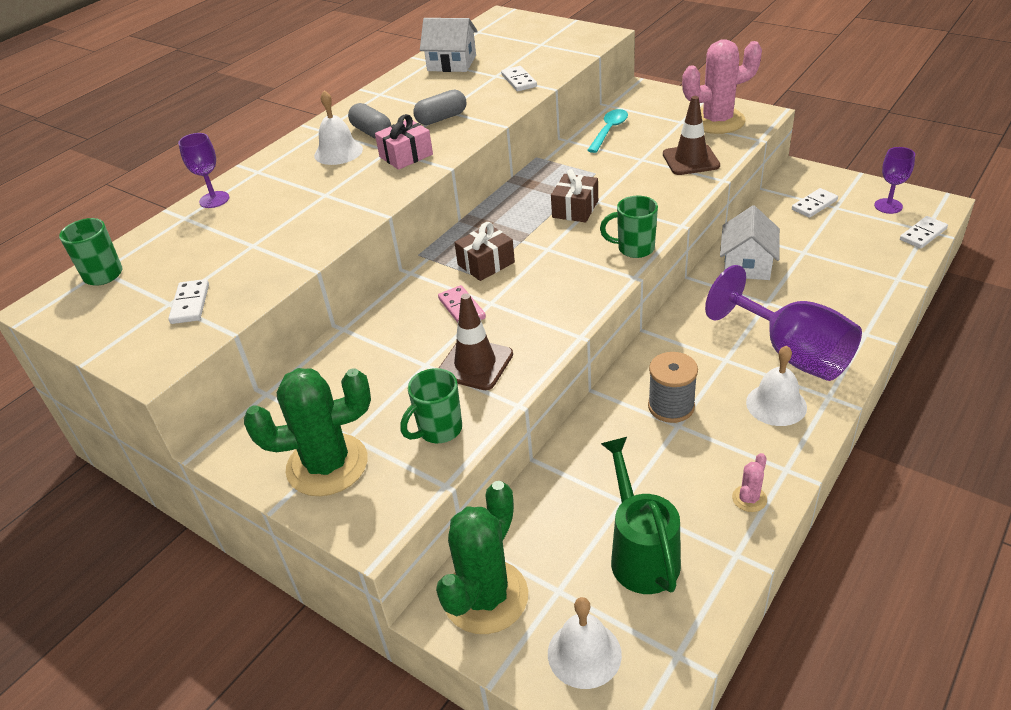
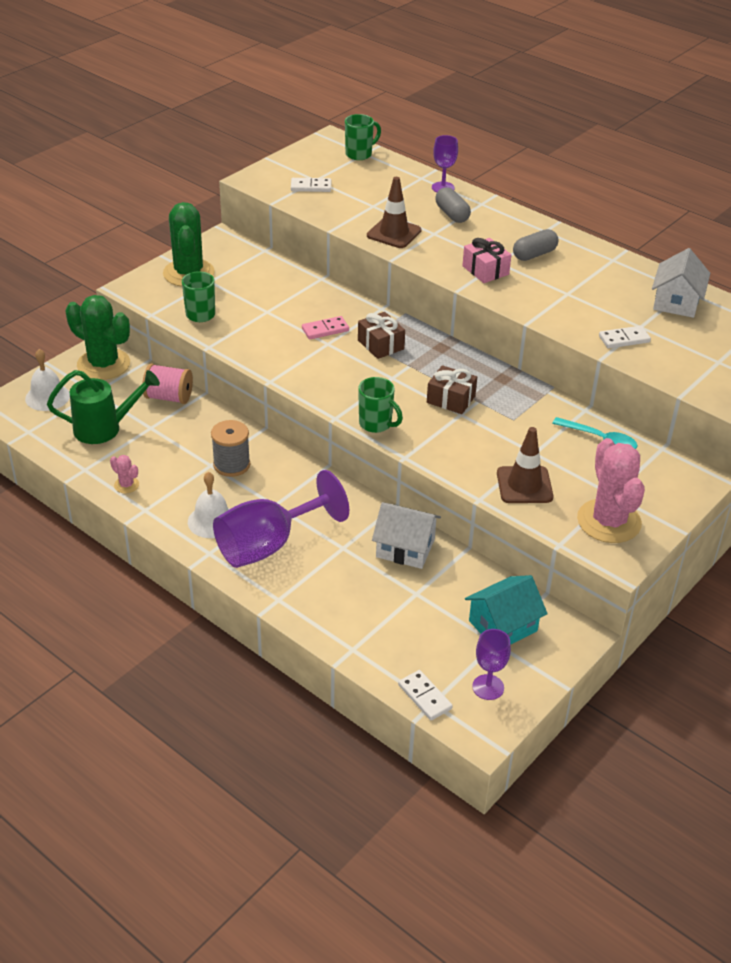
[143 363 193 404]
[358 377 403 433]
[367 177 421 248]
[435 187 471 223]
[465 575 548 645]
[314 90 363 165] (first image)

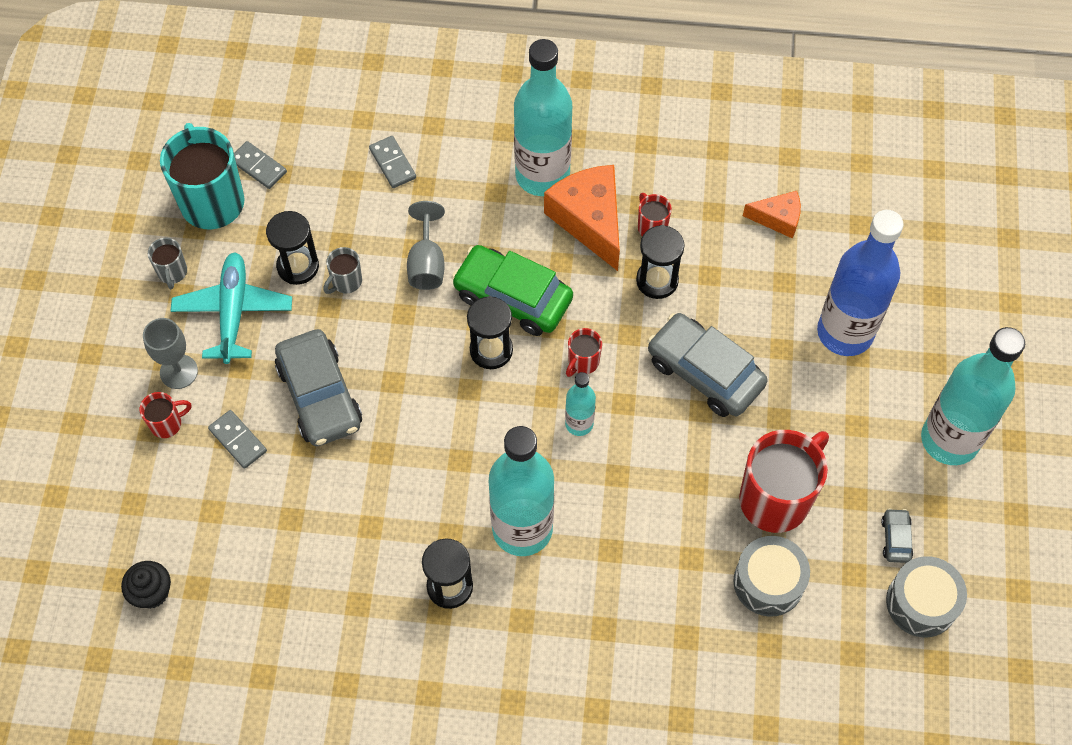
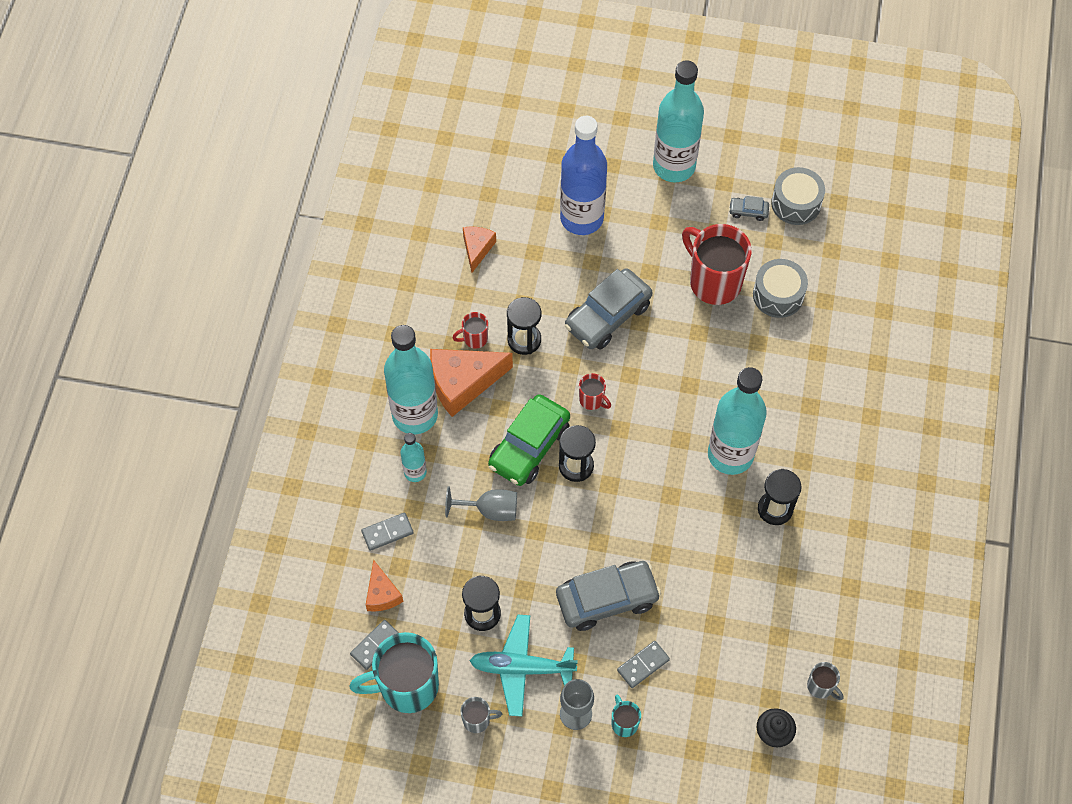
[366 559 404 612]
[400 433 427 482]
[612 695 641 737]
[807 662 844 700]

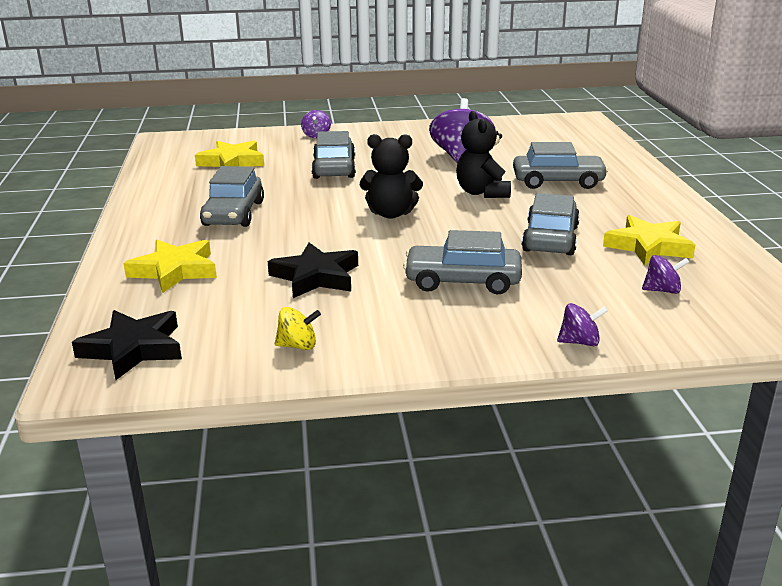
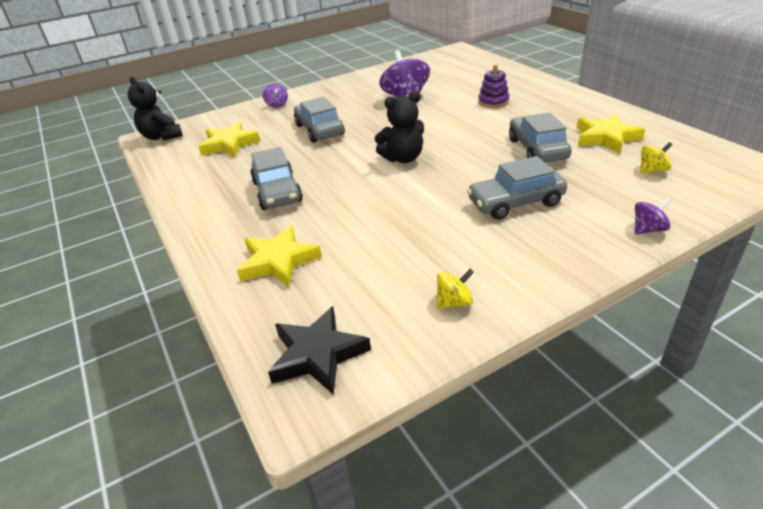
[127 77 183 141]
[478 65 509 108]
[640 142 672 174]
[268 243 358 298] (first image)

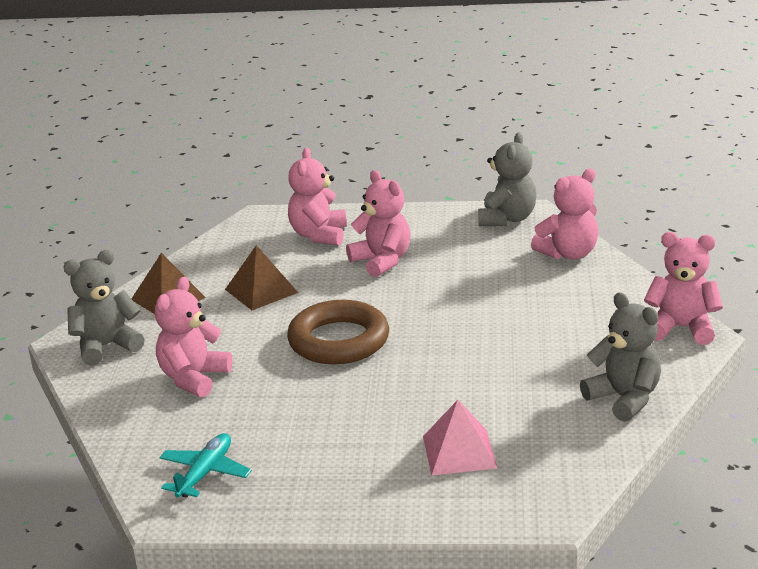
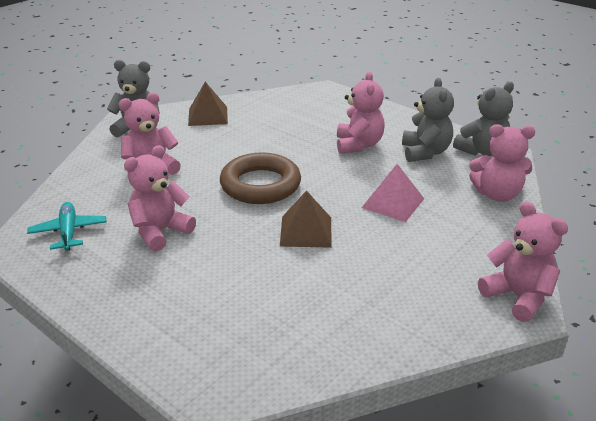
[27 202 106 251]
[124 145 196 252]
[280 190 332 248]
[362 164 424 222]
[402 78 454 162]

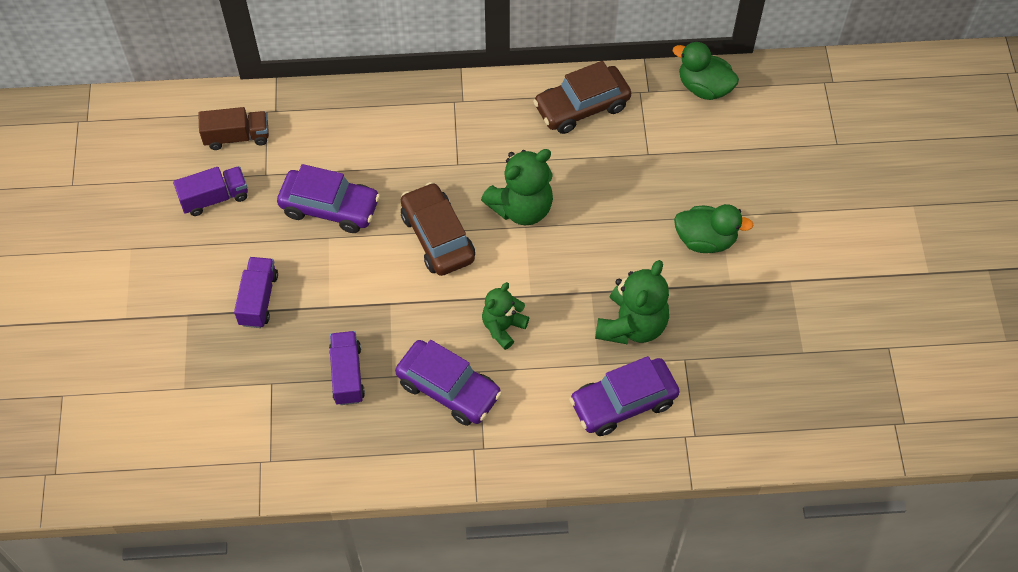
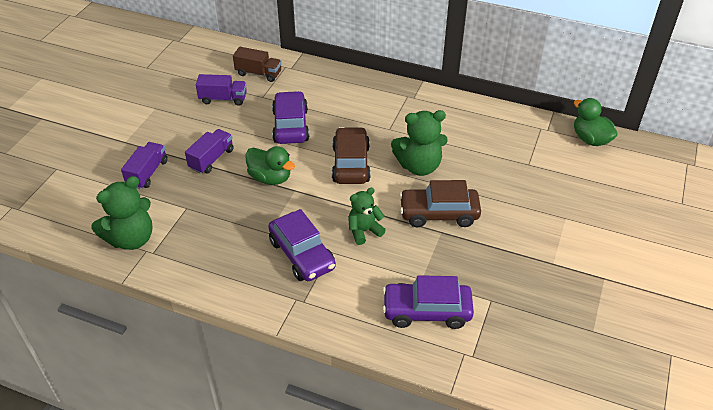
[91 176 152 250]
[121 142 168 189]
[245 146 295 185]
[272 91 309 144]
[399 180 481 227]

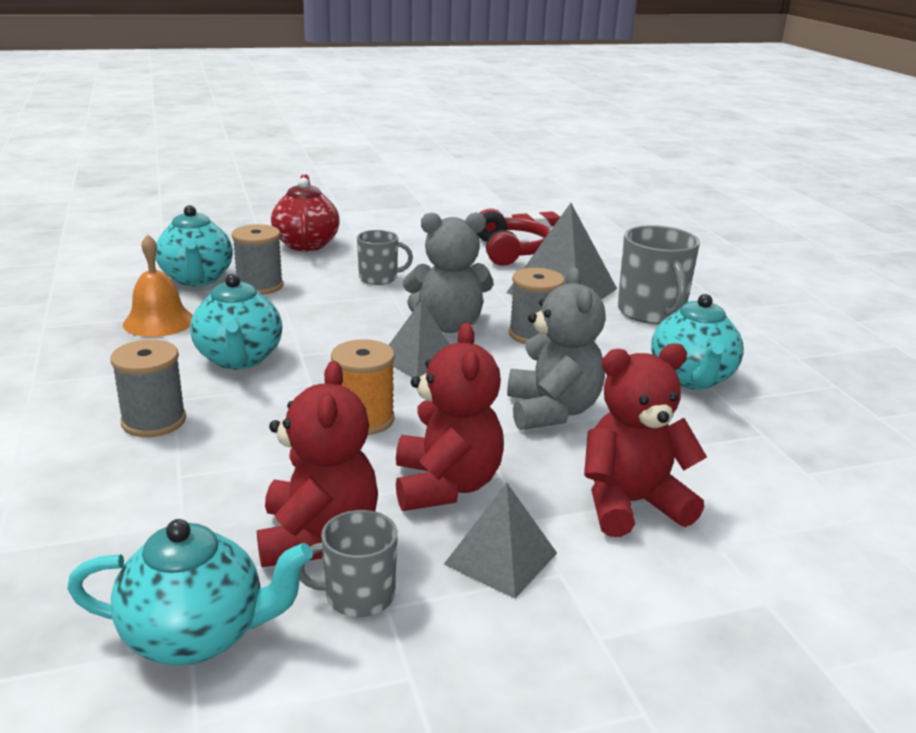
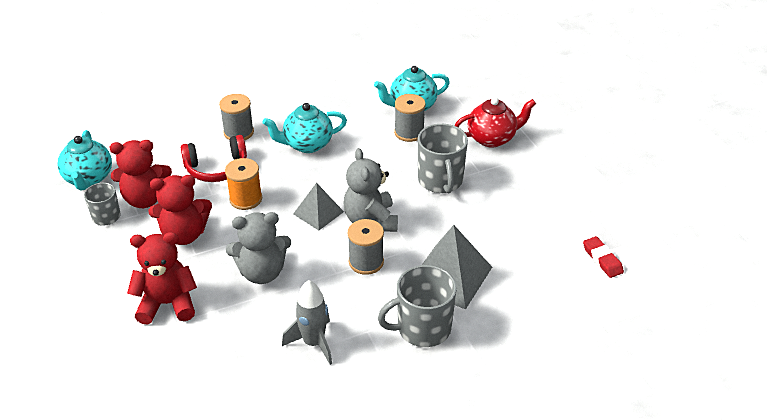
[127 232 197 325]
[180 135 247 182]
[282 280 332 365]
[418 124 468 193]
[123 234 193 337] (first image)
[444 483 557 599] (first image)

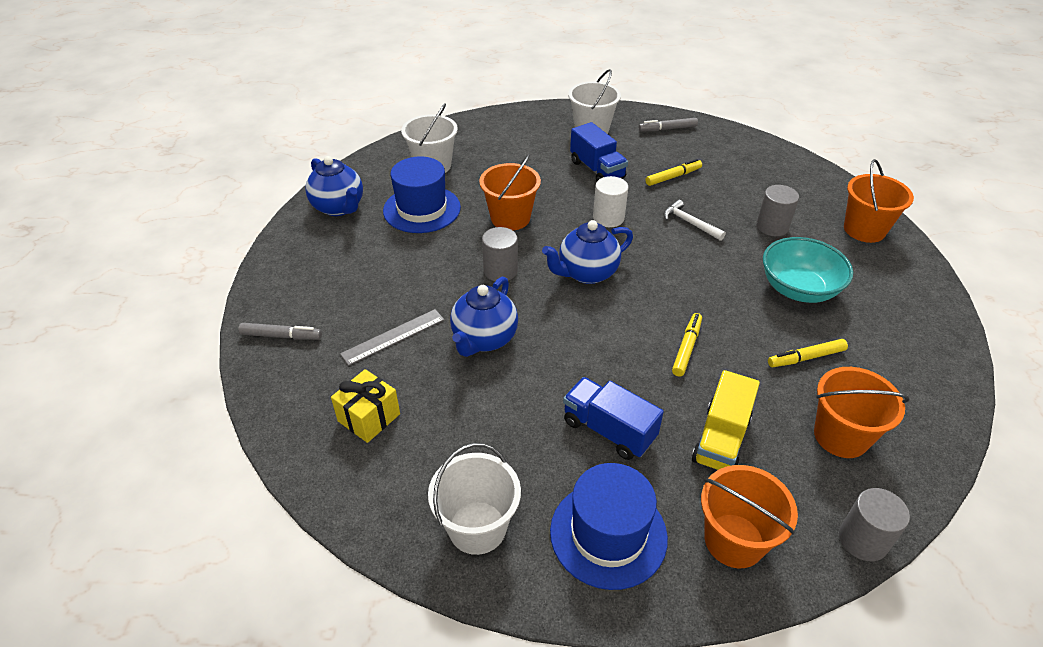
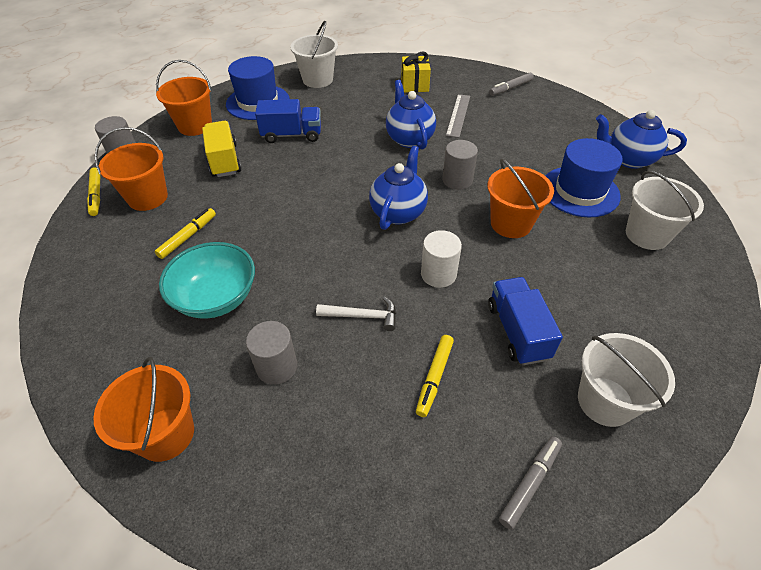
[87 168 101 216]
[488 277 563 365]

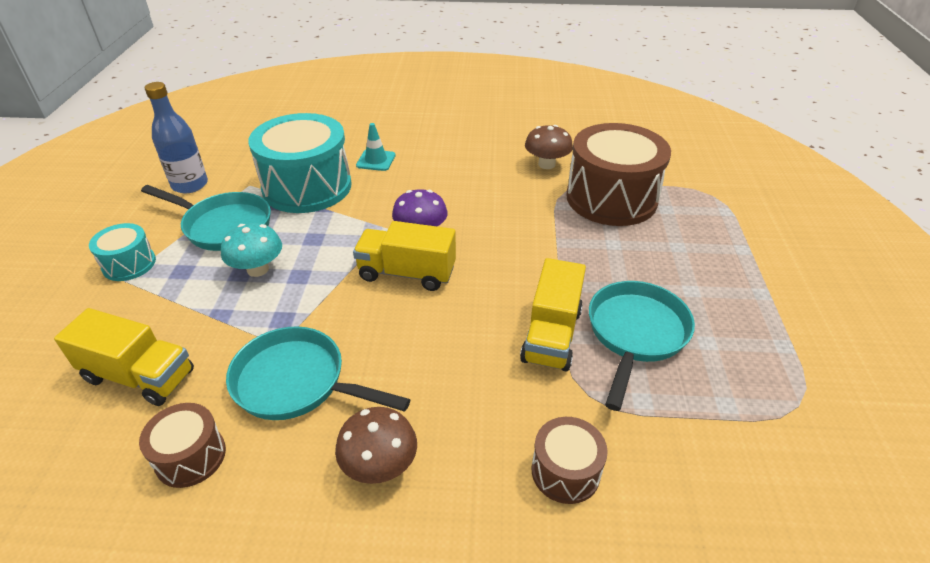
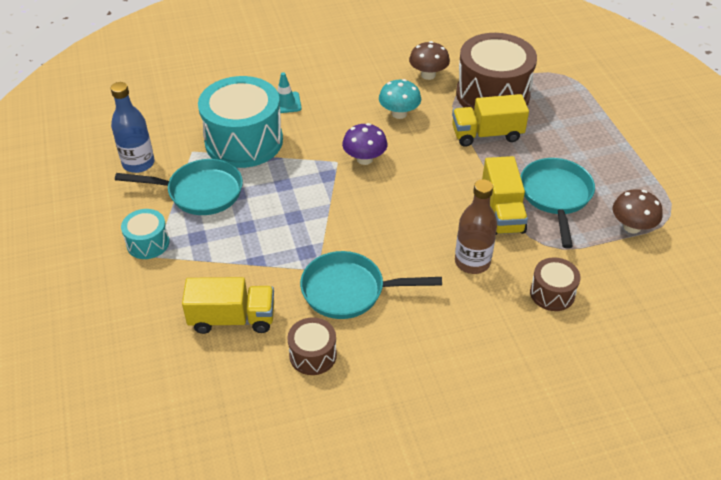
[379 79 421 119]
[452 94 529 147]
[455 179 497 274]
[612 189 662 233]

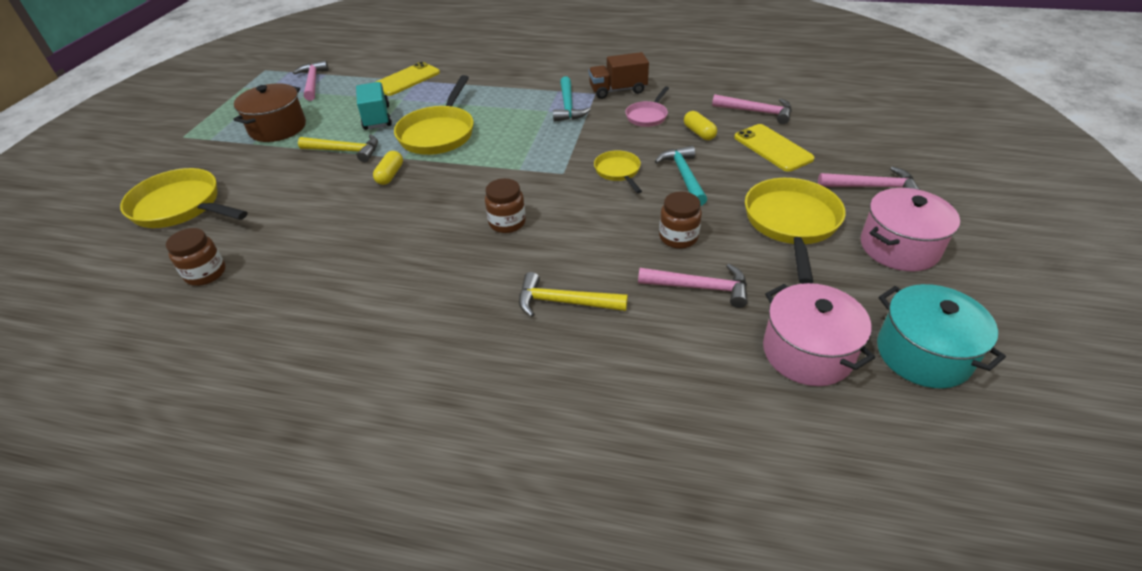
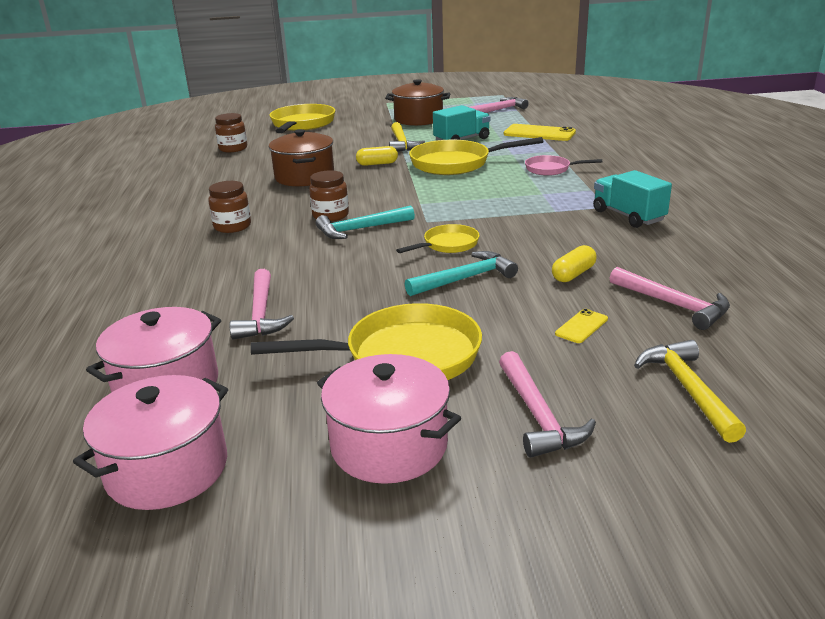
[73 375 228 510]
[208 181 251 233]
[269 129 334 186]
[316 206 415 239]
[525 155 602 176]
[555 309 608 343]
[593 170 672 228]
[610 267 730 330]
[634 340 746 443]

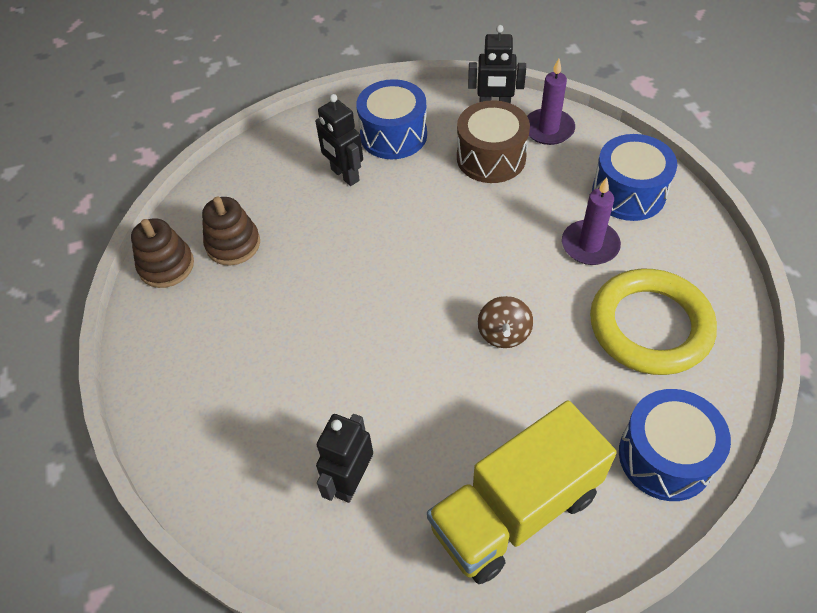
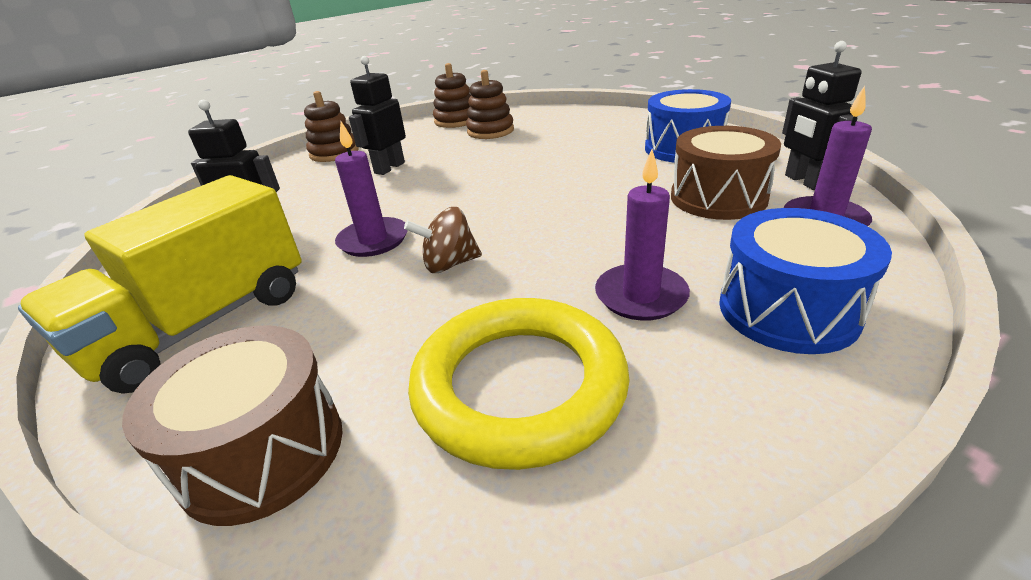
[18 175 302 393]
[122 325 343 526]
[304 91 359 162]
[335 122 408 257]
[349 56 406 175]

